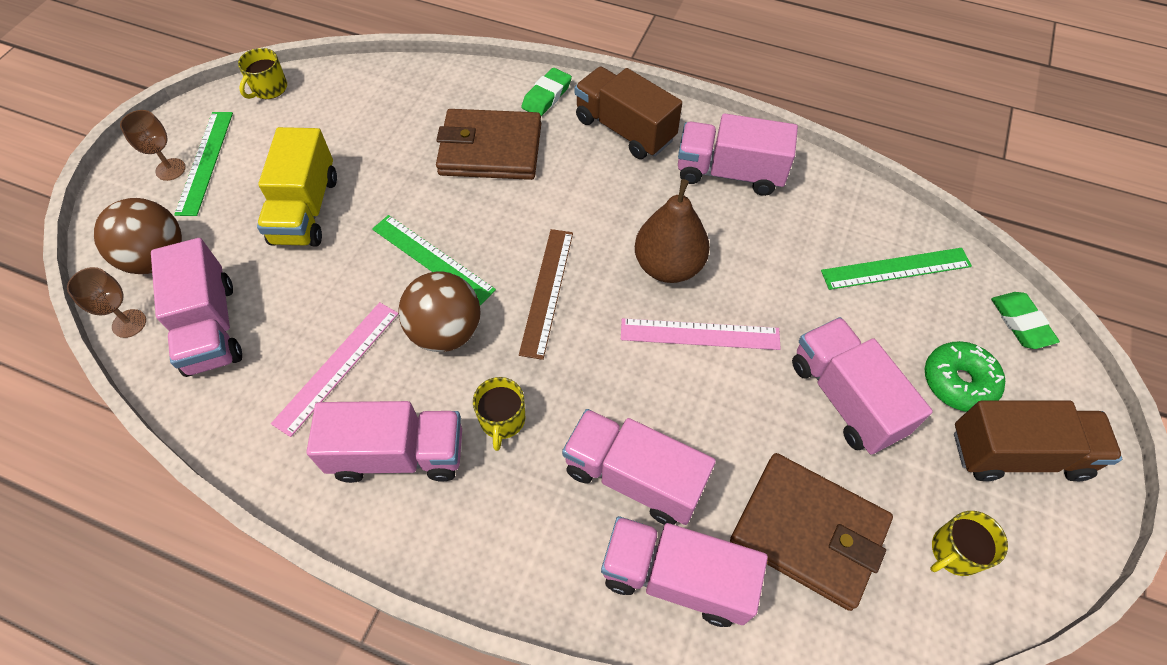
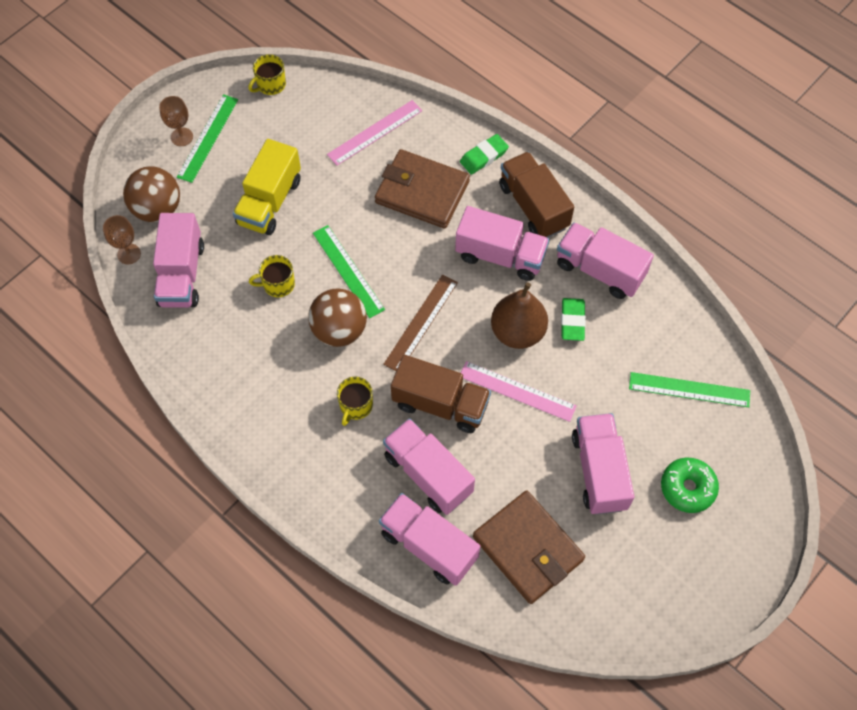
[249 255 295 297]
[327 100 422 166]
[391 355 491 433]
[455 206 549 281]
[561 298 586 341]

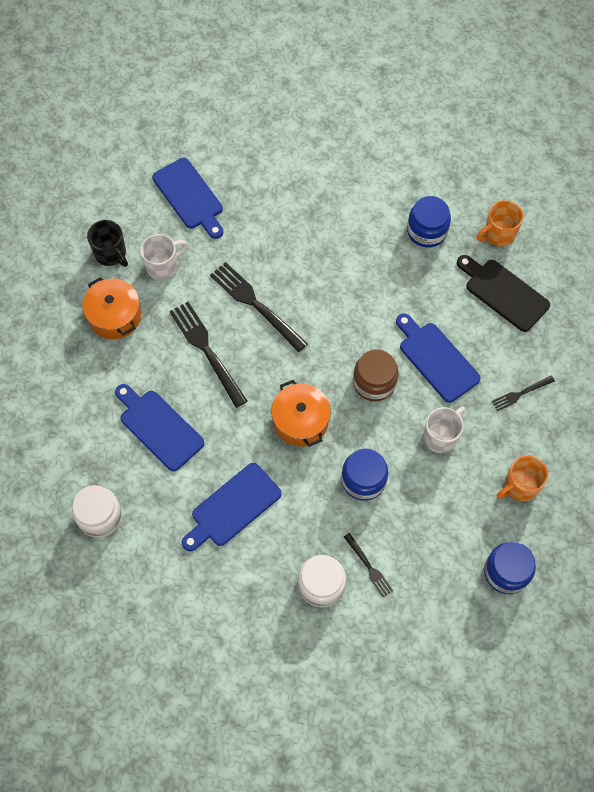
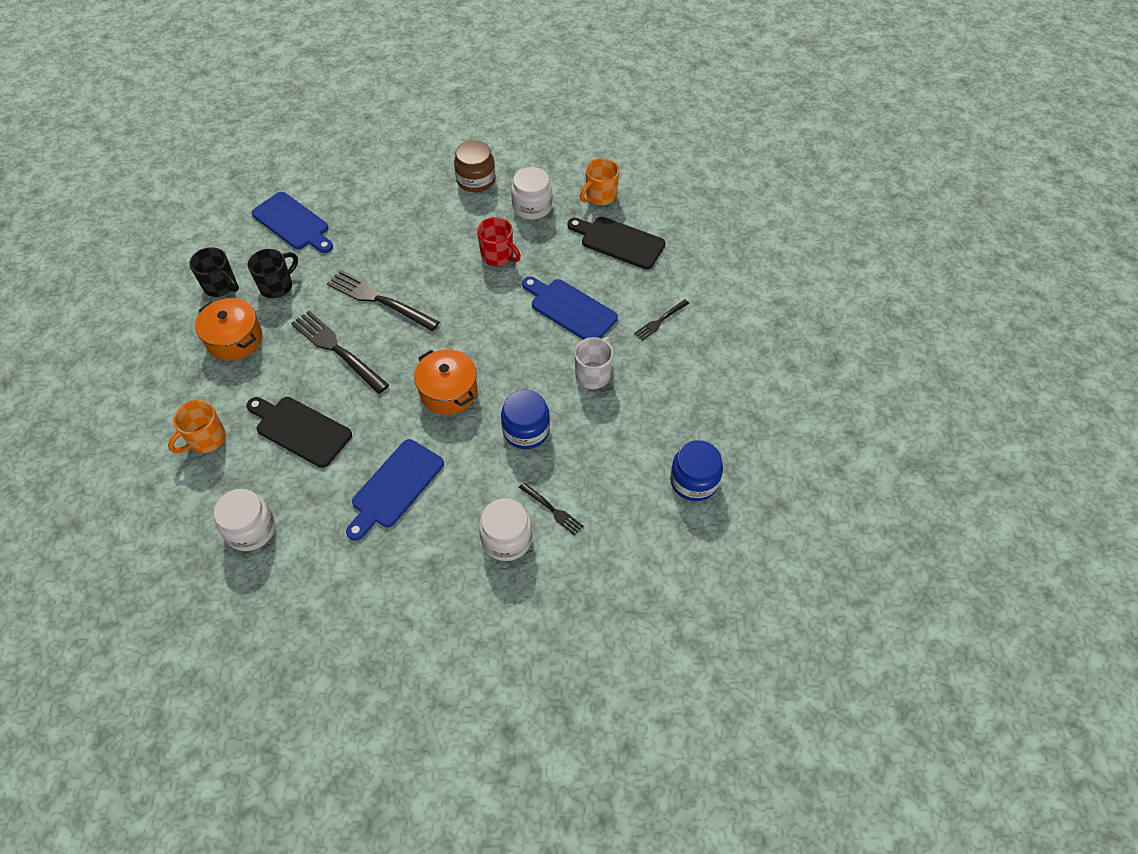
[168 400 226 453]
[246 397 352 468]
[248 249 298 298]
[454 141 495 192]
[477 217 521 266]
[511 167 553 220]

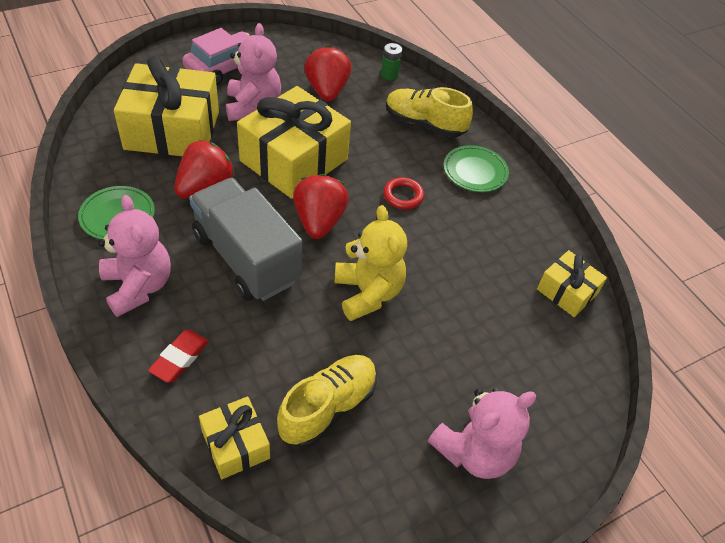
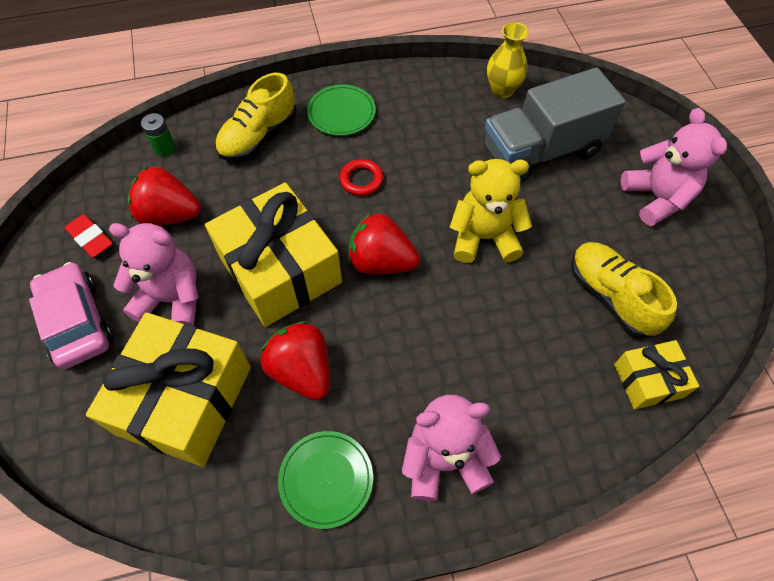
[64 214 113 258]
[485 67 625 182]
[487 22 529 98]

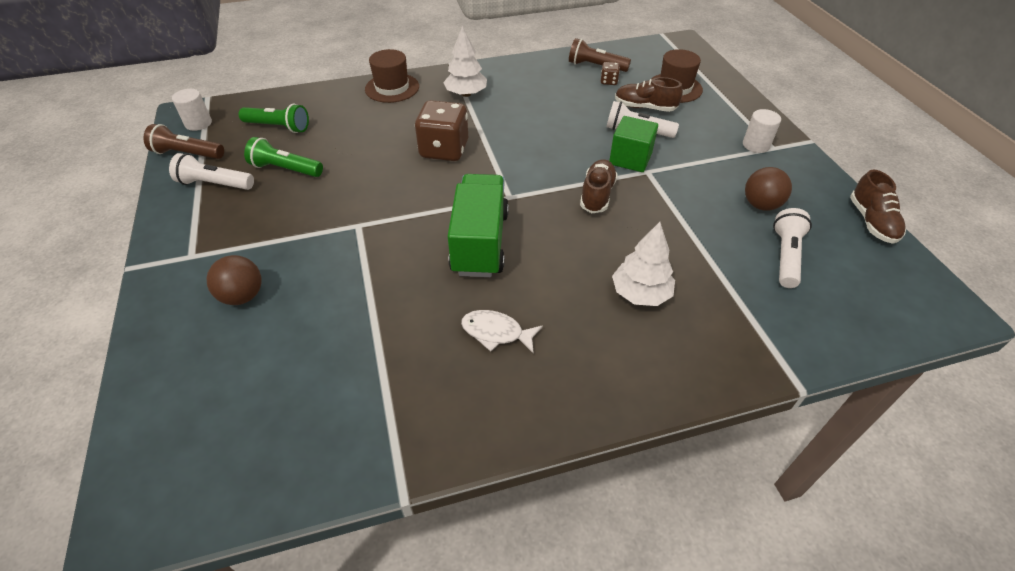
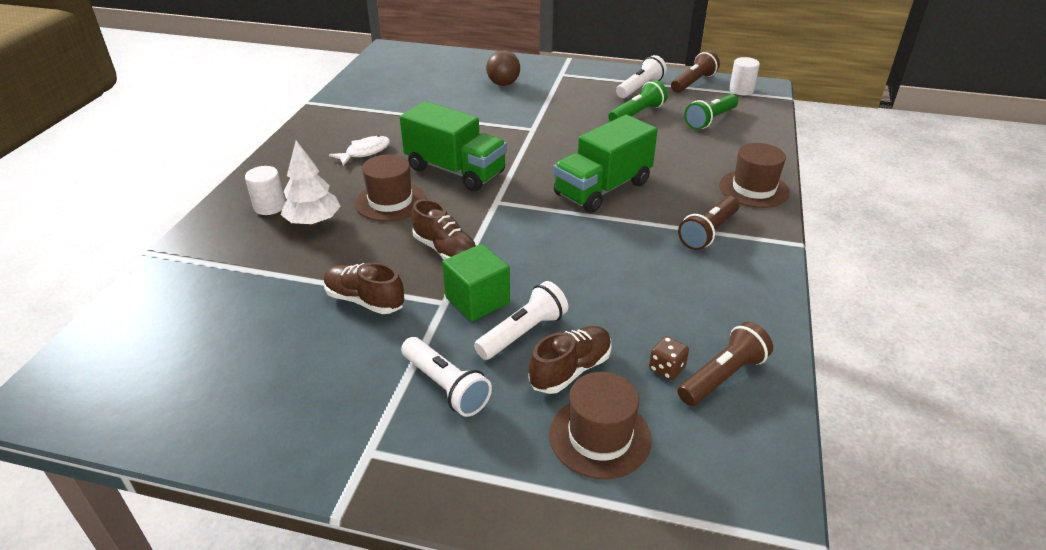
[245 166 285 215]
[324 262 404 314]
[355 154 426 221]
[401 337 492 417]
[553 115 658 213]
[678 196 739 250]
[745 167 792 211] (first image)

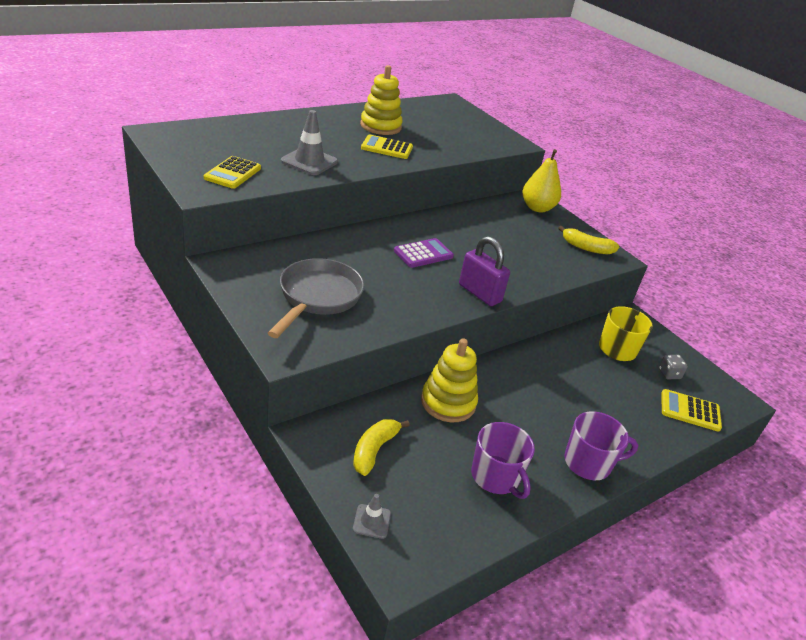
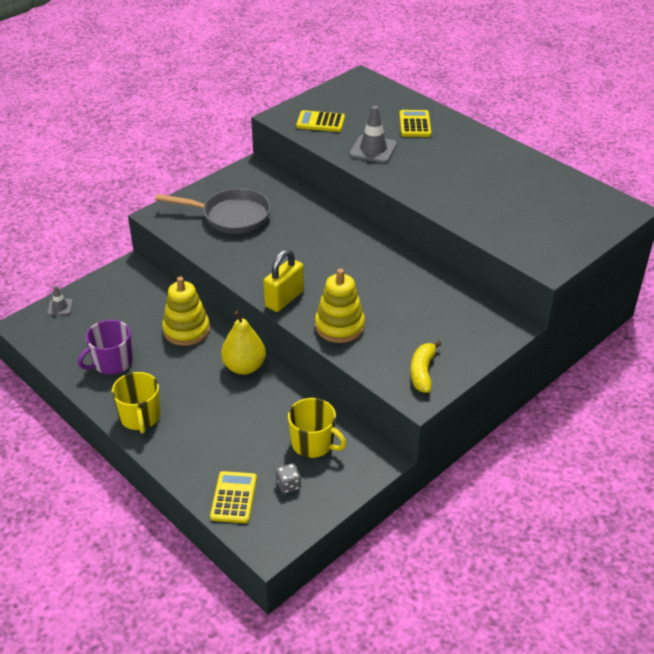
[112 372 161 434]
[221 311 266 375]
[264 249 304 312]
[315 269 365 343]
[399 110 431 137]
[353 419 410 476] (first image)
[394 238 454 268] (first image)

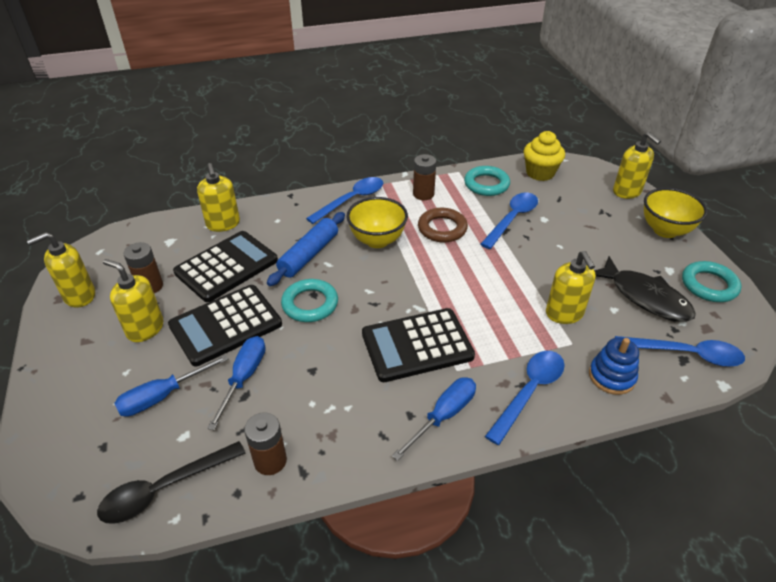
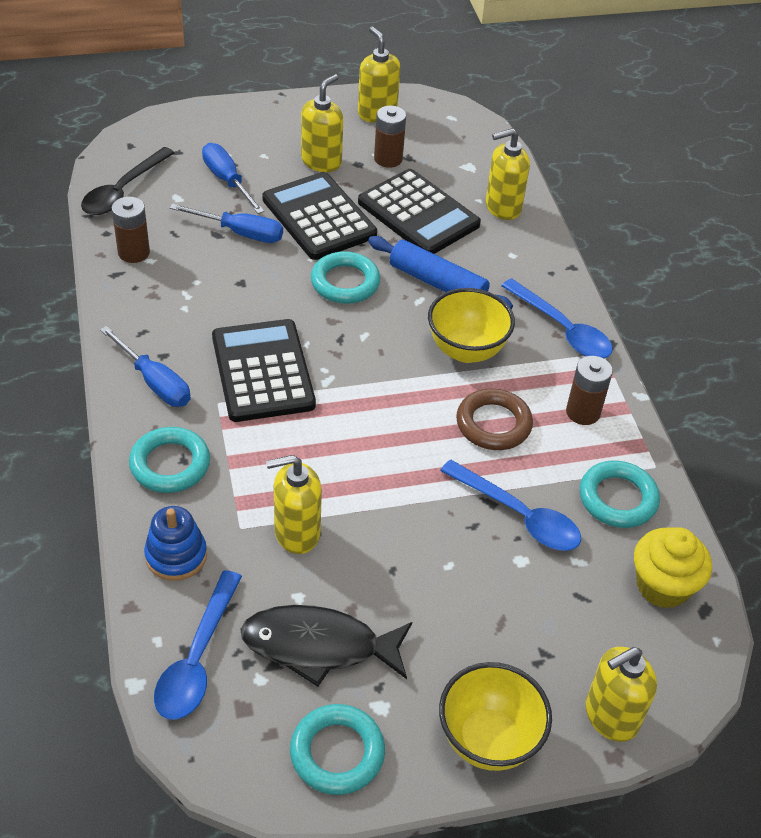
[81 147 175 215]
[129 427 210 493]
[240 605 412 687]

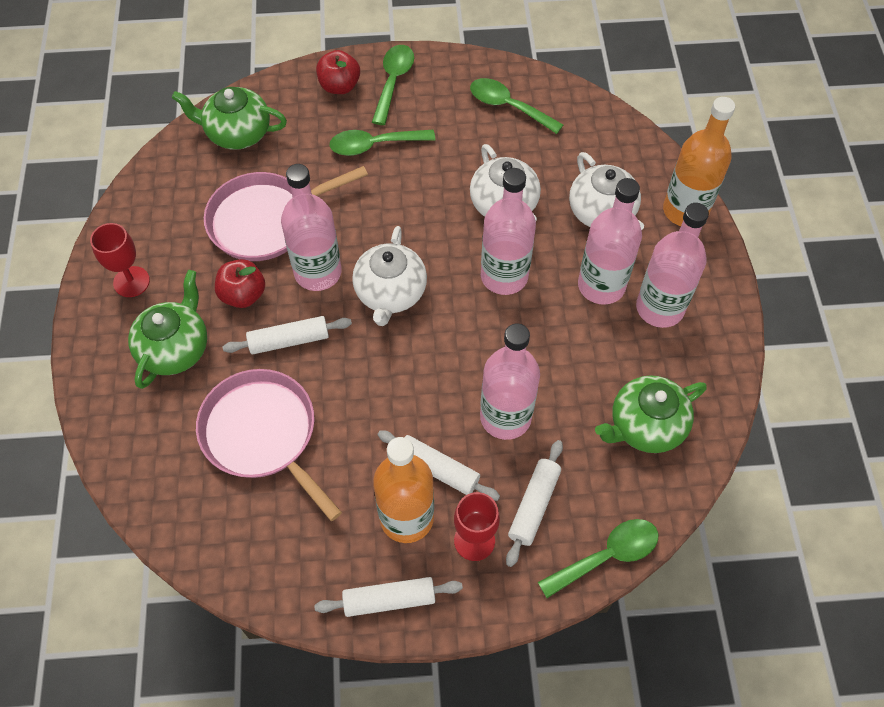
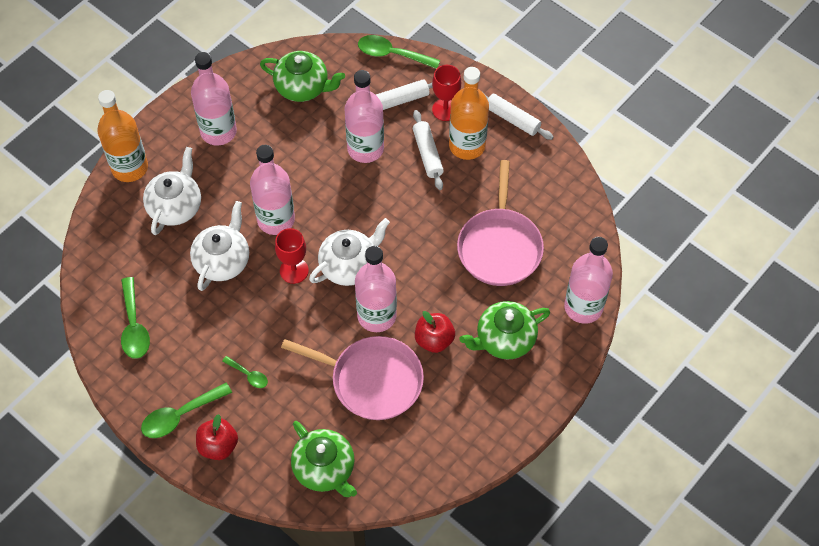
[222 356 268 388]
[275 228 309 284]
[564 237 613 324]
[223 316 352 354] (first image)

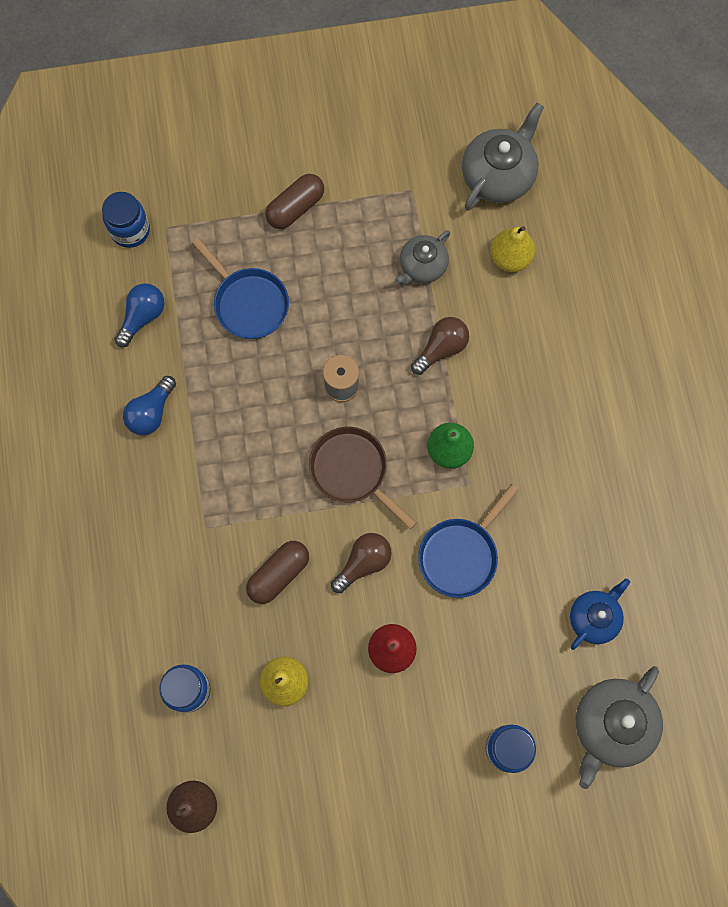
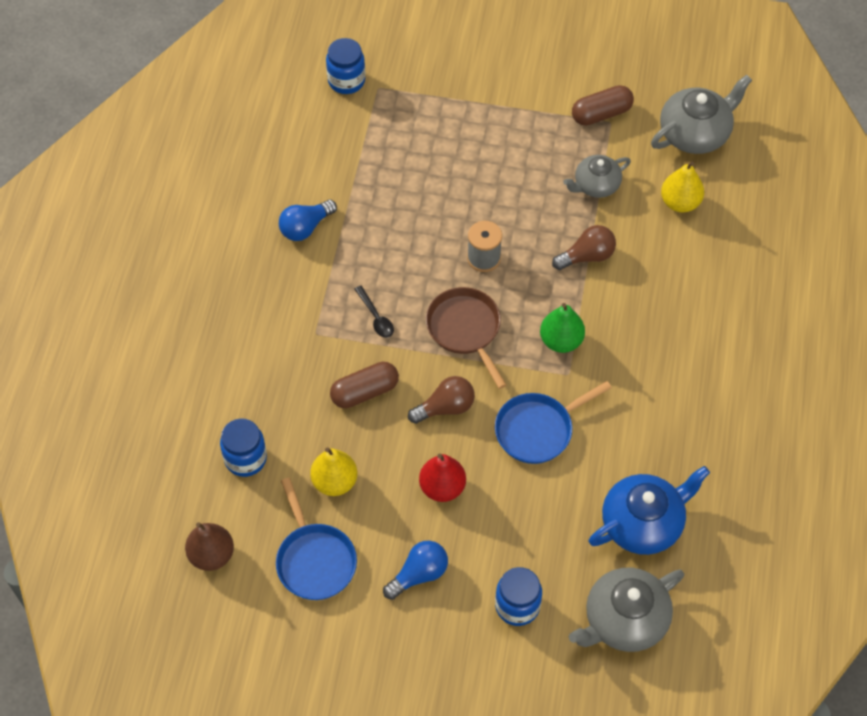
[276 478 357 600]
[354 286 394 338]
[383 541 448 600]
[572 85 634 126]
[589 466 710 555]

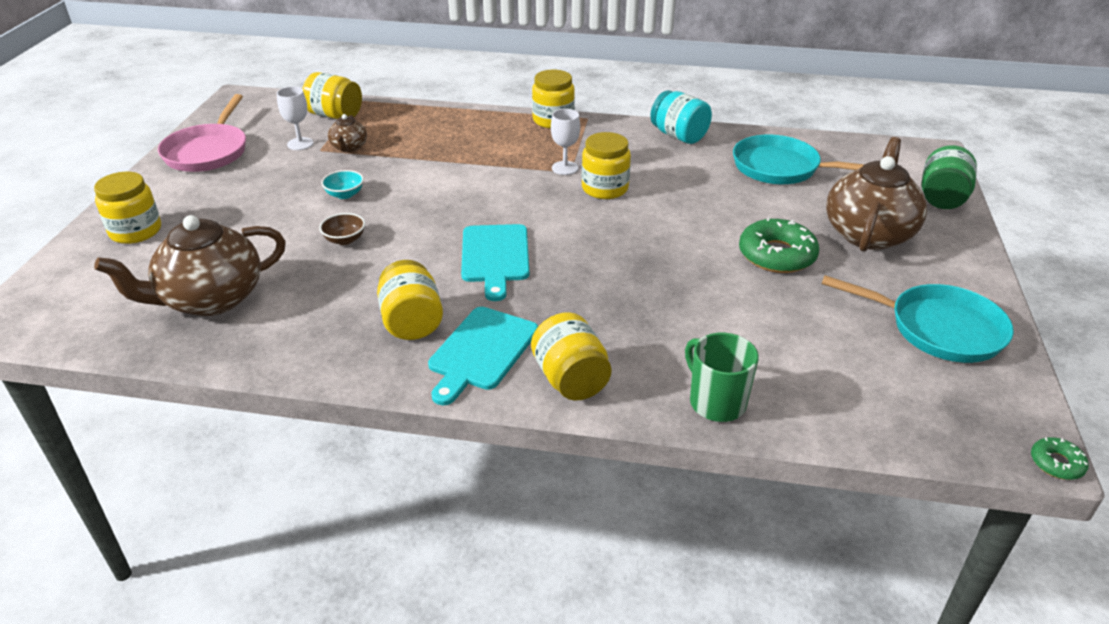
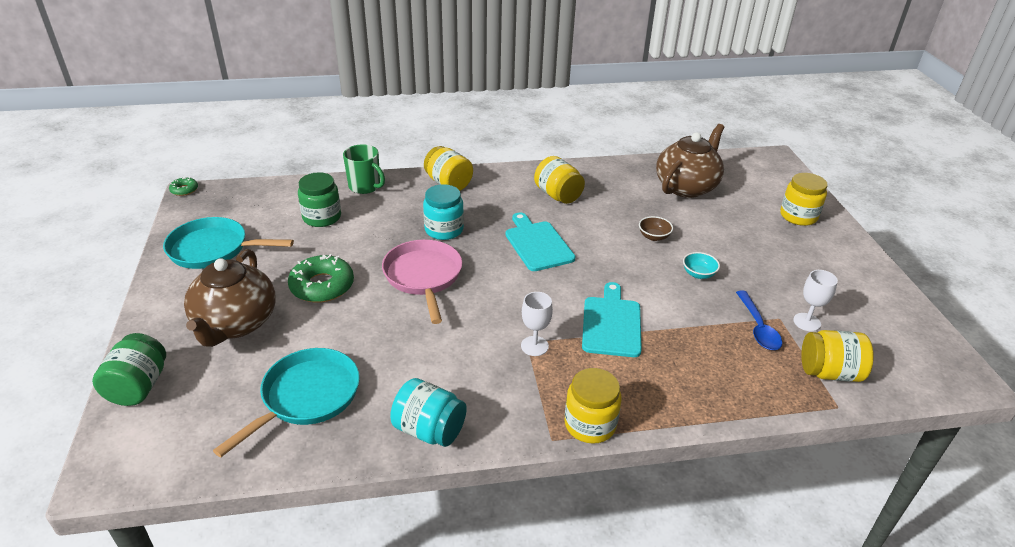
[213 348 360 457]
[298 172 341 227]
[382 239 462 324]
[423 184 464 240]
[582 282 642 357]
[736 290 782 350]
[582 132 631 199] (first image)

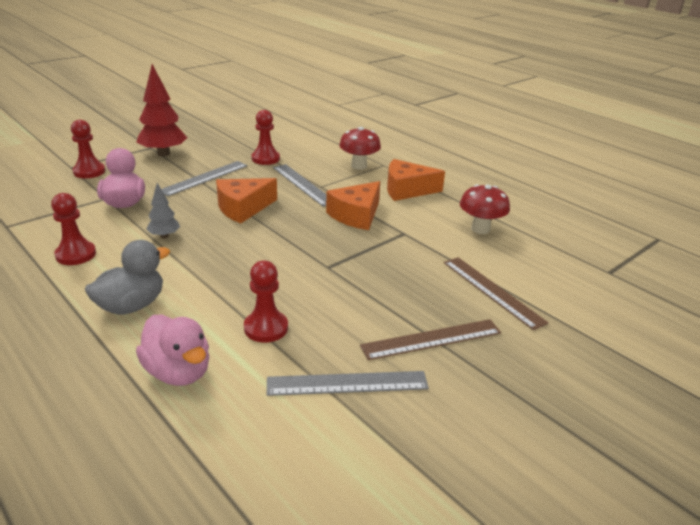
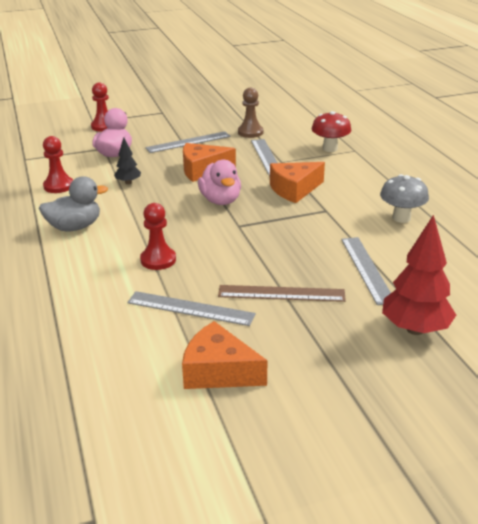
[114 138 141 184]
[182 321 267 389]
[198 159 241 205]
[238 88 263 138]
[341 237 391 305]
[380 174 429 223]
[382 215 456 335]

